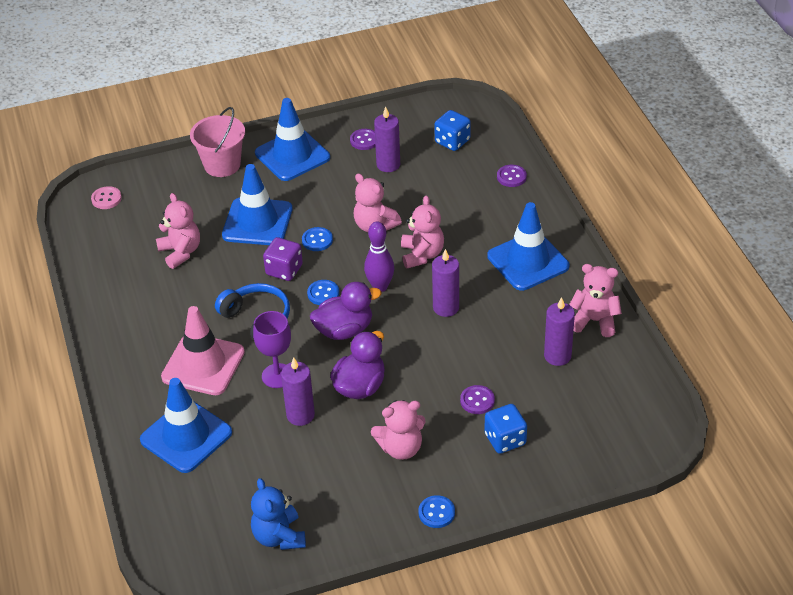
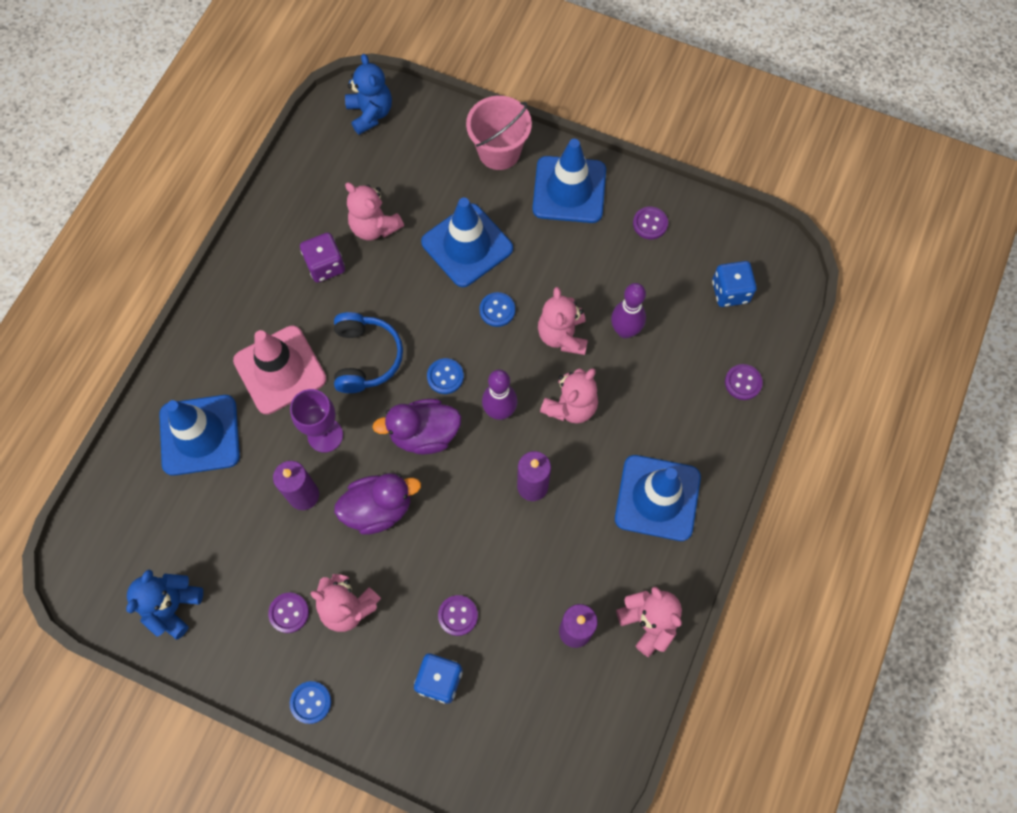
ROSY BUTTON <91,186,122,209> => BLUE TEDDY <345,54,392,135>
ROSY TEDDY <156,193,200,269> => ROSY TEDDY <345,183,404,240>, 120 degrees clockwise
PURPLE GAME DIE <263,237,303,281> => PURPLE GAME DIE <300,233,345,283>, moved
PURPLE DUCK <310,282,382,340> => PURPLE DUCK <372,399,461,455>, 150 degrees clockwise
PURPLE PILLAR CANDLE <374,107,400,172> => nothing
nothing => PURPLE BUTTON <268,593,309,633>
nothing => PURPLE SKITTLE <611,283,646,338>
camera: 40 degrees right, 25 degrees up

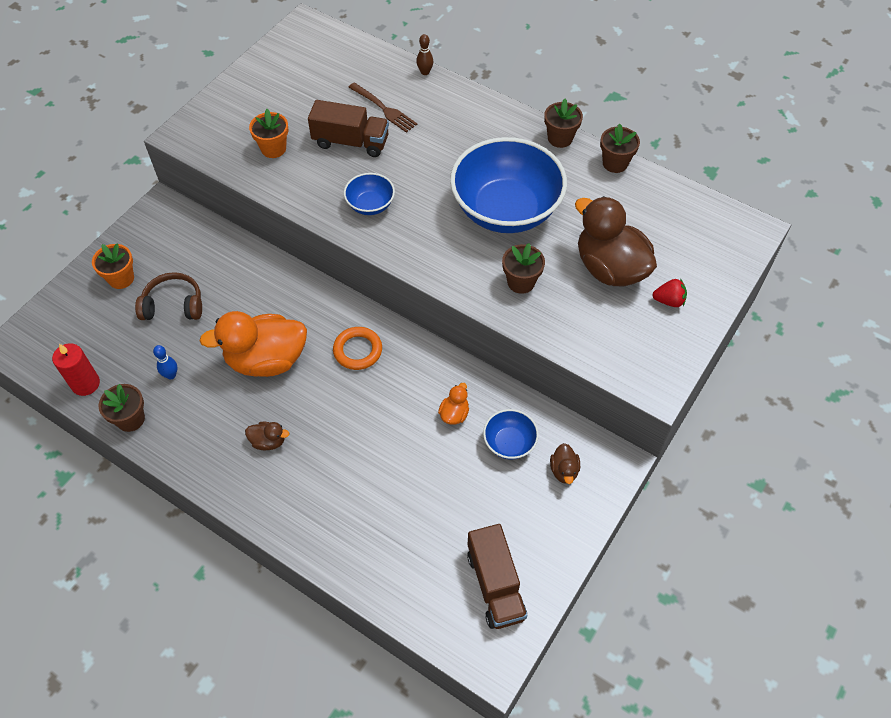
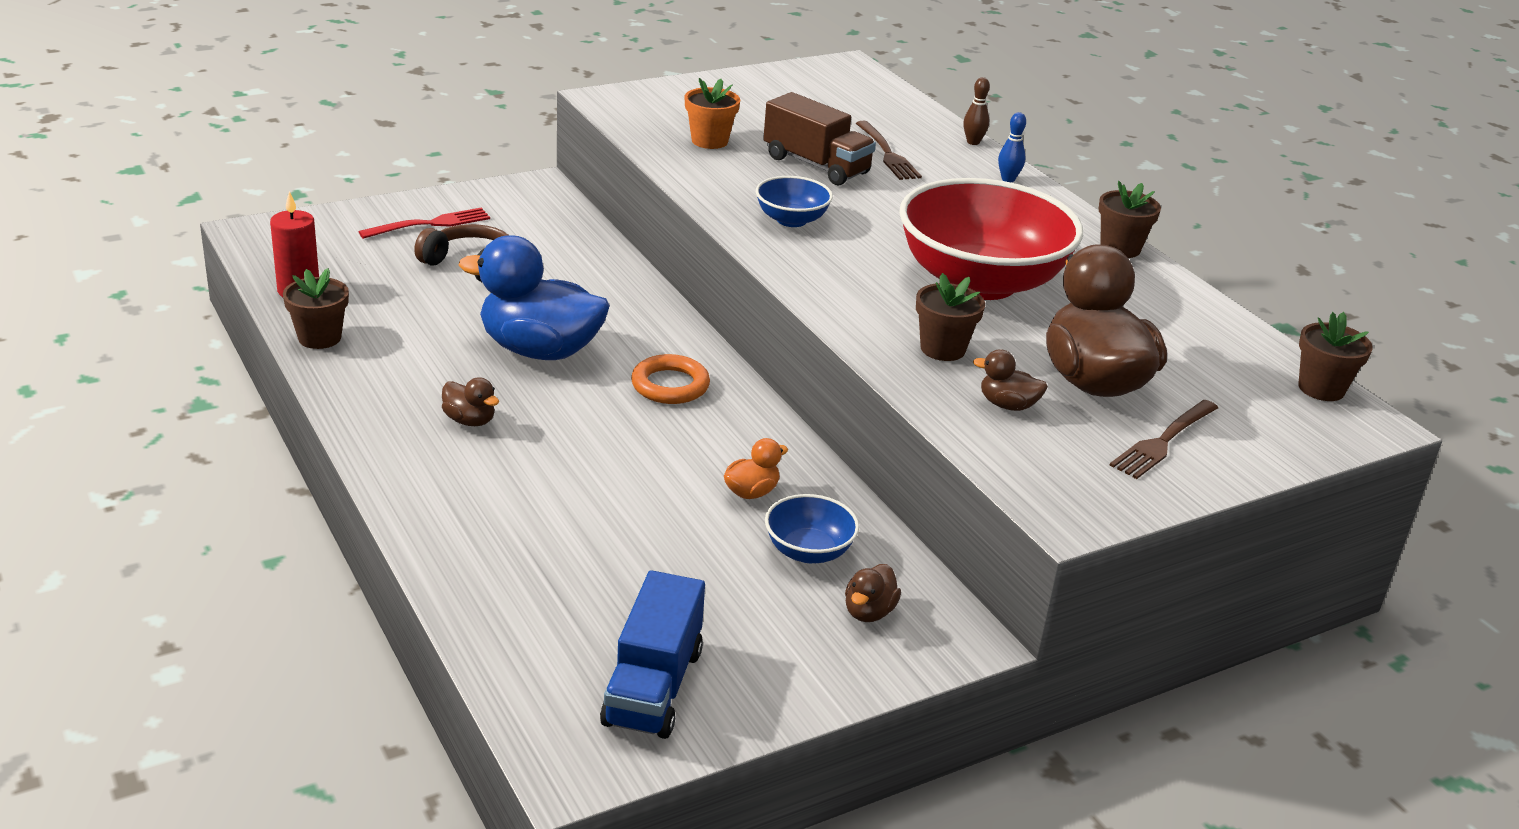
ORANGE-COLOURED FLOWER POT <92,243,134,289> => SCARLET FORK <359,208,490,239>
BLUE SKITTLE <153,345,177,379> => BLUE SKITTLE <998,112,1026,182>, moved
ORANGE-COLOURED DUCK <199,311,307,377> => BLUE DUCK <459,235,610,360>
BLUE SERVING BOWL <450,137,567,233> => SCARLET SERVING BOWL <899,178,1083,300>
BROWN TRUCK <467,524,527,629> => BLUE TRUCK <600,570,705,739>
BROWN FLOWER POT <600,124,640,173> => BROWN FLOWER POT <1298,312,1373,401>, moved
SCARLET TOY STRAWBERRY <652,278,687,307> => BROWN FORK <1109,400,1218,479>
nothing => BROWN DUCK <973,349,1048,411>
camera: 25 degrees right, 25 degrees down

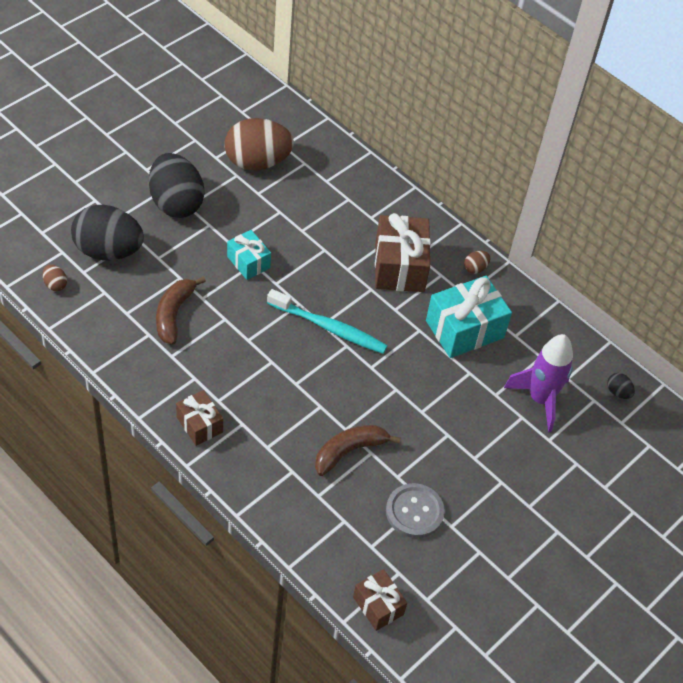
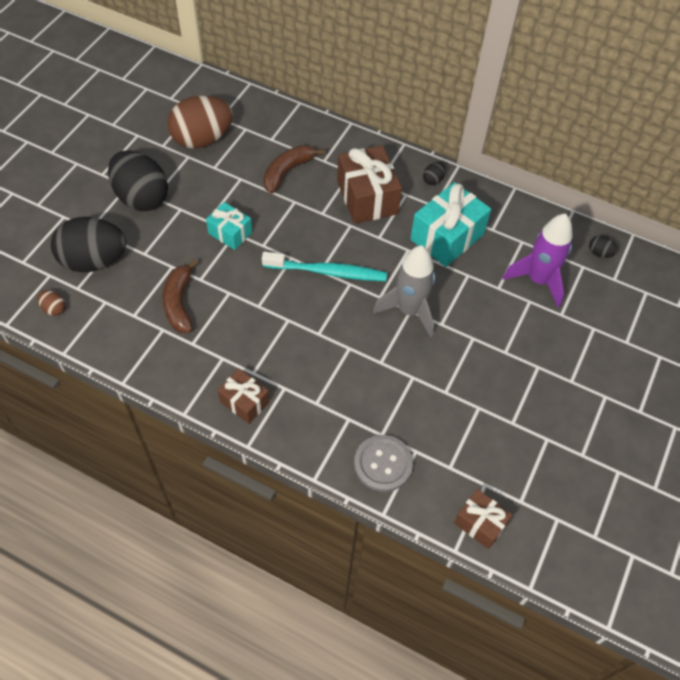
BROWN BANANA FRUIT <315,425,401,476> => BROWN BANANA FRUIT <263,145,325,194>, moved
GREY BUTTON <386,483,445,538> => GREY BUTTON <354,435,413,492>, moved
BROWN TOY EGG <464,251,491,274> => JET-BLACK TOY EGG <423,162,445,185>
nothing => GREY ROCKET <373,245,435,338>
camera: 15 degrees left, 5 degrees up

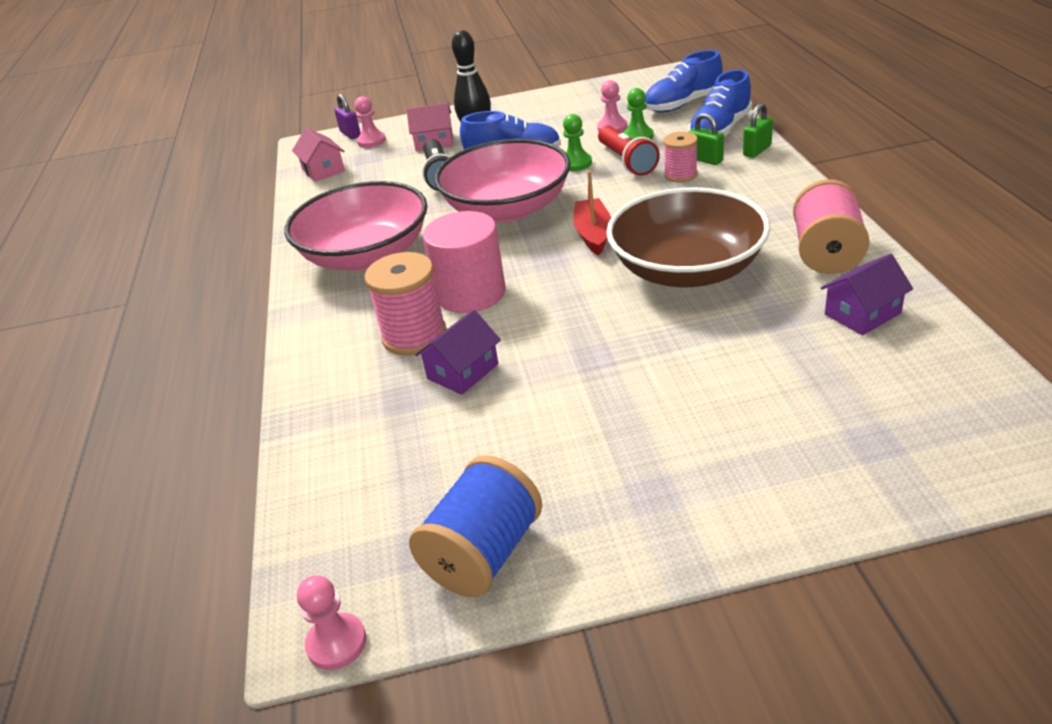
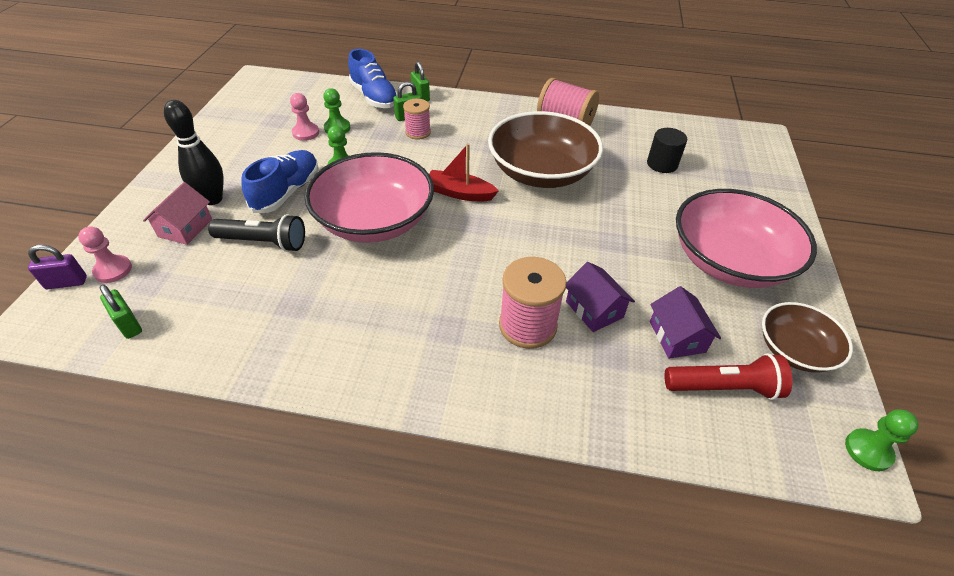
ROSY SERVING BOWL <284,181,428,270> => ROSY SERVING BOWL <676,189,817,288>, moved
ROSY COTTAGE <292,128,345,182> => EMERALD LOCK <100,284,142,339>
ROSY GAME PAWN <297,576,366,670> => EMERALD GAME PAWN <845,409,919,471>
BLUE BOBBIN <409,455,542,597> => BROWN SERVING BOWL <762,302,853,373>
ROSY CYLINDER <423,211,506,313> => nothing
SCARLET POCKET TORCH <598,125,660,176> => SCARLET POCKET TORCH <664,353,792,400>, moved
BLUE LACE-UP SHOE <645,50,723,113> => nothing
PURPLE COTTAGE <821,254,913,336> => PURPLE COTTAGE <650,286,721,359>, moved
nothing => JET-BLACK CYLINDER <647,128,687,173>
camera: 75 degrees left, 10 degrees up

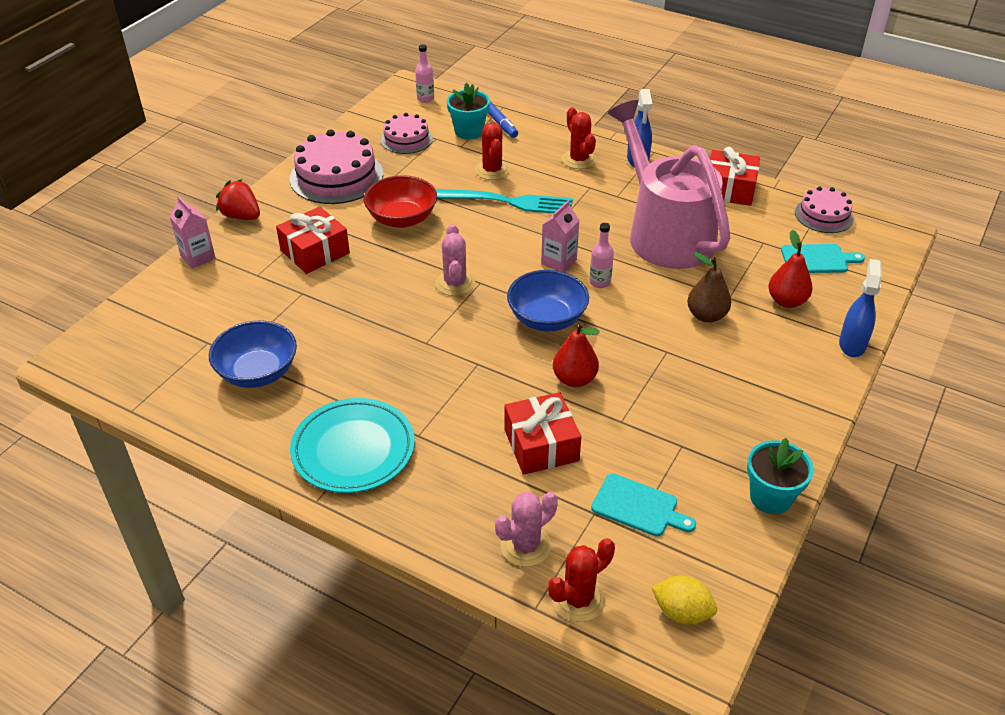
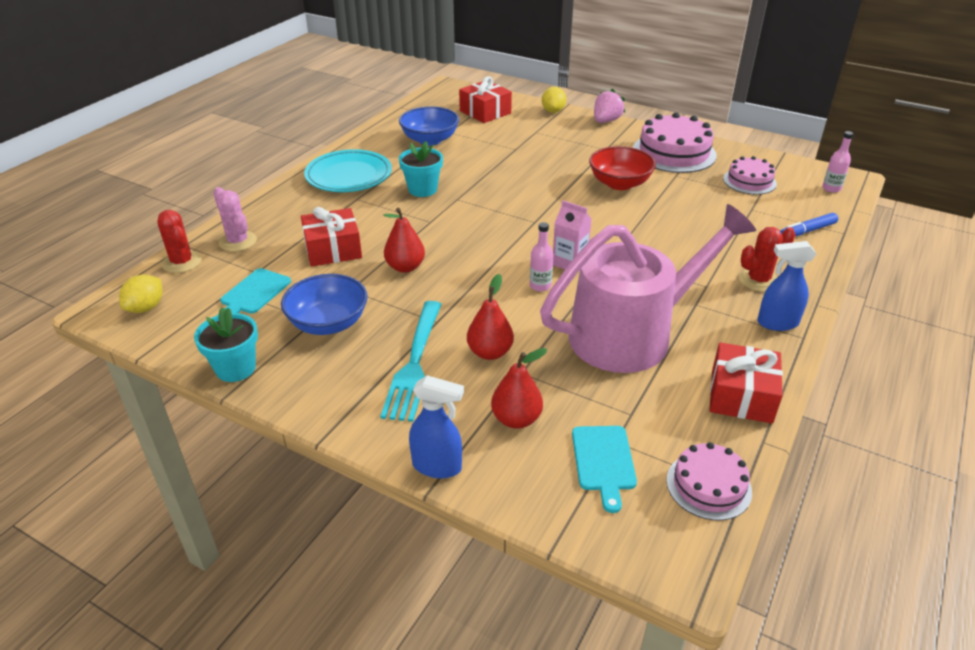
ROSY CARTON <169,196,216,269> => BRIGHT YELLOW TOY LEMON <542,87,566,113>
SCARLET TOY STRAWBERRY <216,180,260,220> => ROSY TOY STRAWBERRY <594,89,625,123>
SCARLET PRESENT <276,207,350,274> => SCARLET PRESENT <459,76,512,123>, moved
TEAL FORK <435,189,573,213> => TEAL FORK <380,301,442,422>, moved
ROSY CACTUS <435,224,475,296> => nothing
TEAL FLOWER POT <447,83,490,140> => TEAL FLOWER POT <399,141,443,197>, moved
SCARLET CACTUS <475,122,510,180> => nothing
BLUE SERVING BOWL <507,270,589,331> => BLUE SERVING BOWL <281,274,368,335>, moved
BROWN PEAR <687,252,731,323> => SCARLET PEAR <467,274,514,360>
camera: 90 degrees right, 5 degrees down

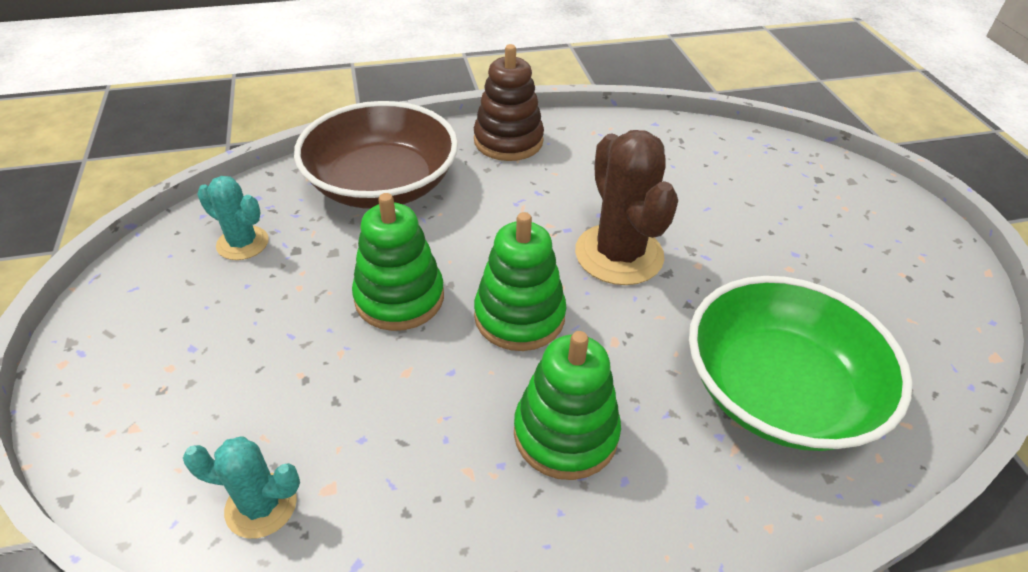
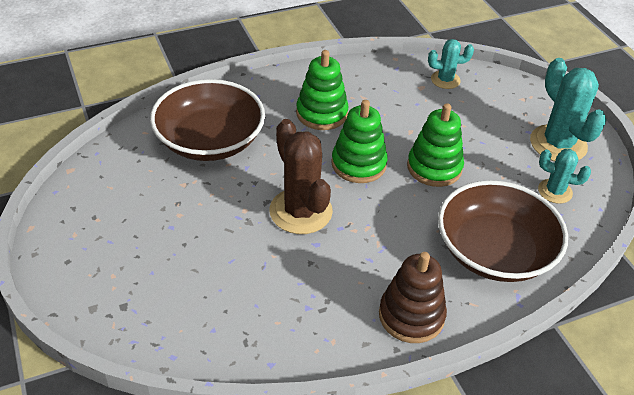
EMERALD SERVING BOWL <689,276,913,451> => BROWN SERVING BOWL <150,79,265,161>
nothing => TEAL CACTUS <530,58,607,161>
camera: 170 degrees right, 0 degrees up

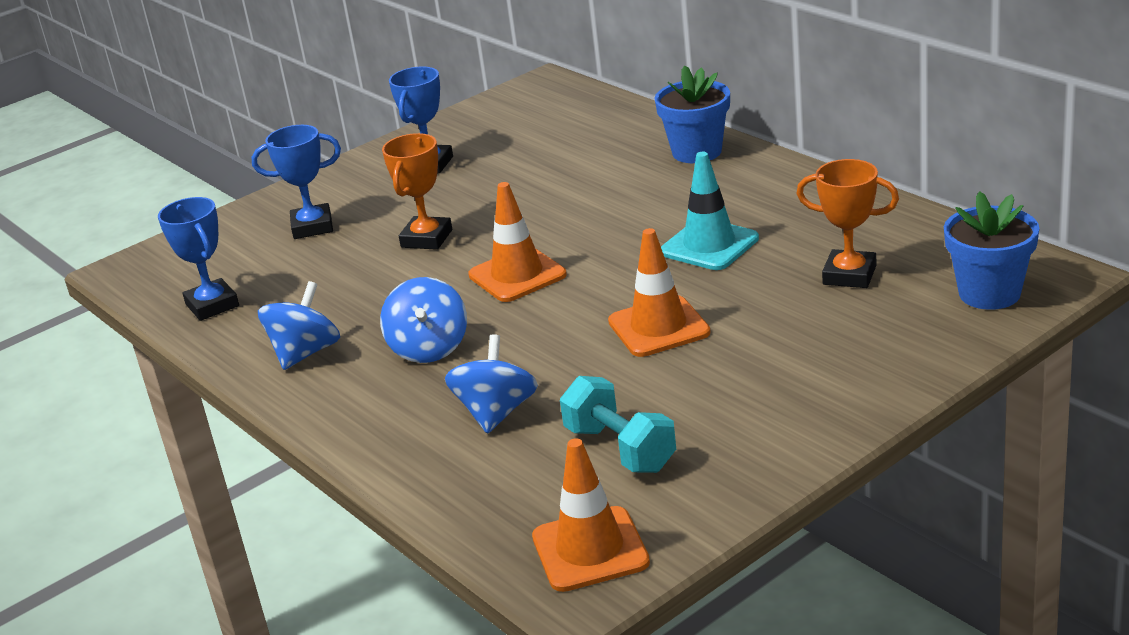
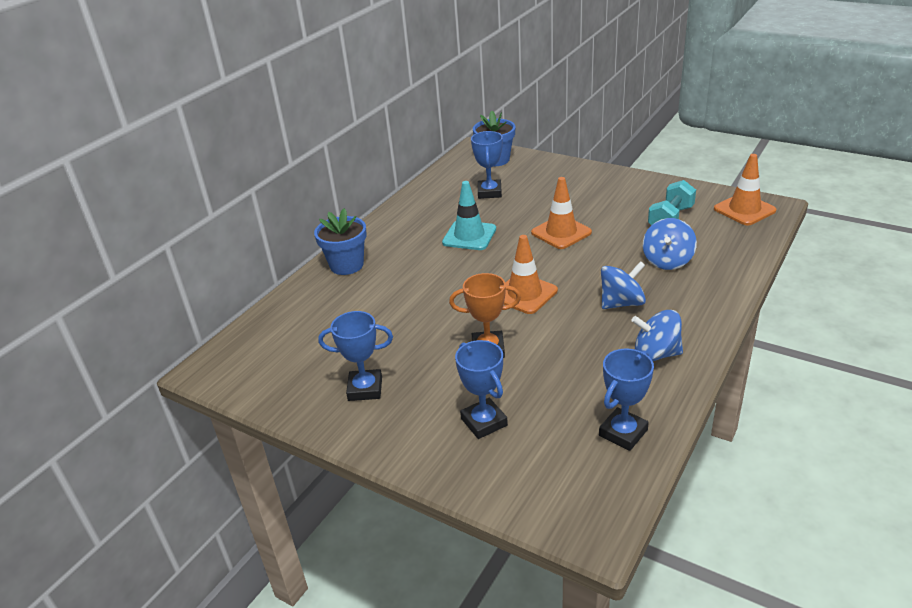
BLUE TOY TOP <445,334,538,434> => BLUE TOY TOP <643,218,697,270>, 60 degrees counterclockwise
ORANGE-COLOURED TROPHY <796,159,899,288> => BLUE TROPHY <471,131,503,199>
camera: 110 degrees left, 5 degrees up

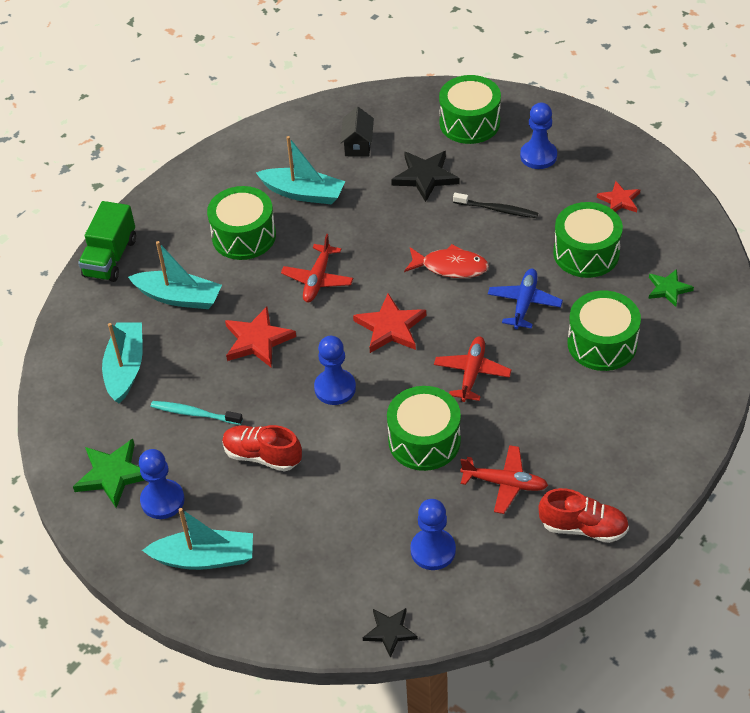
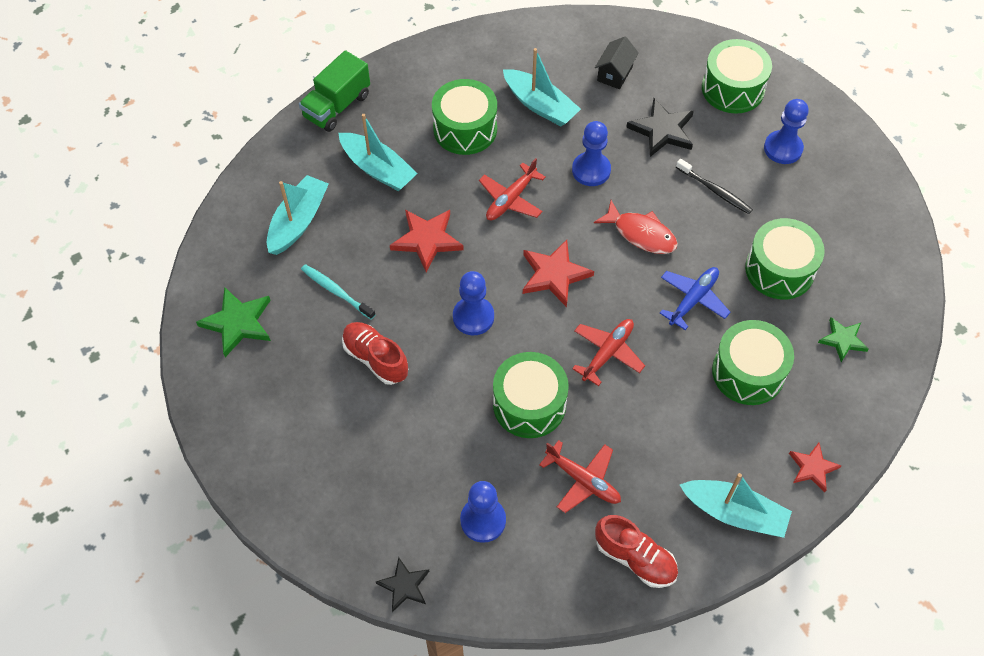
BLUE GAME PAWN <139,449,185,519> => BLUE GAME PAWN <572,121,611,186>, moved
TEAL TOY BOAT <142,508,253,570> => TEAL TOY BOAT <680,473,792,538>, moved
SCARLET FIVE-POINTED STAR <597,181,640,212> => SCARLET FIVE-POINTED STAR <789,443,841,492>, moved
camera: 20 degrees right, 10 degrees up

